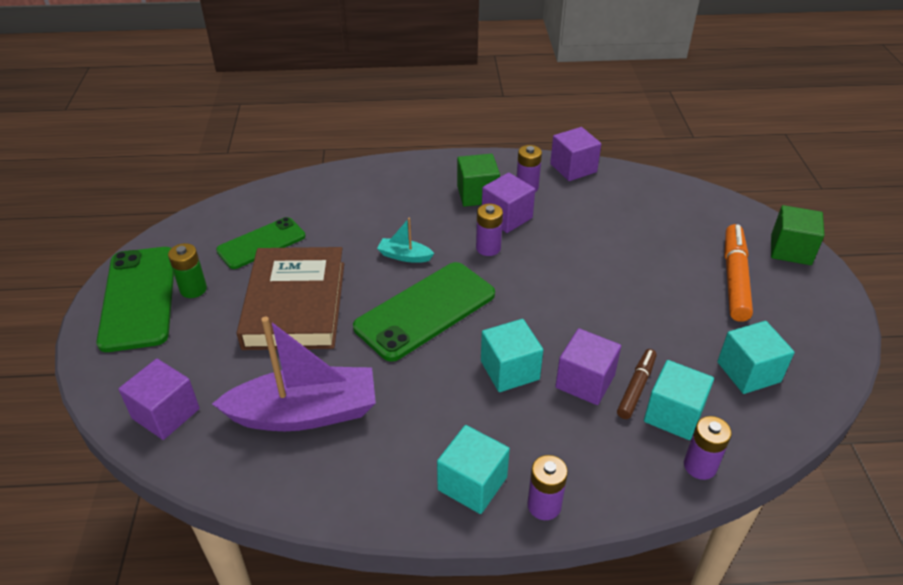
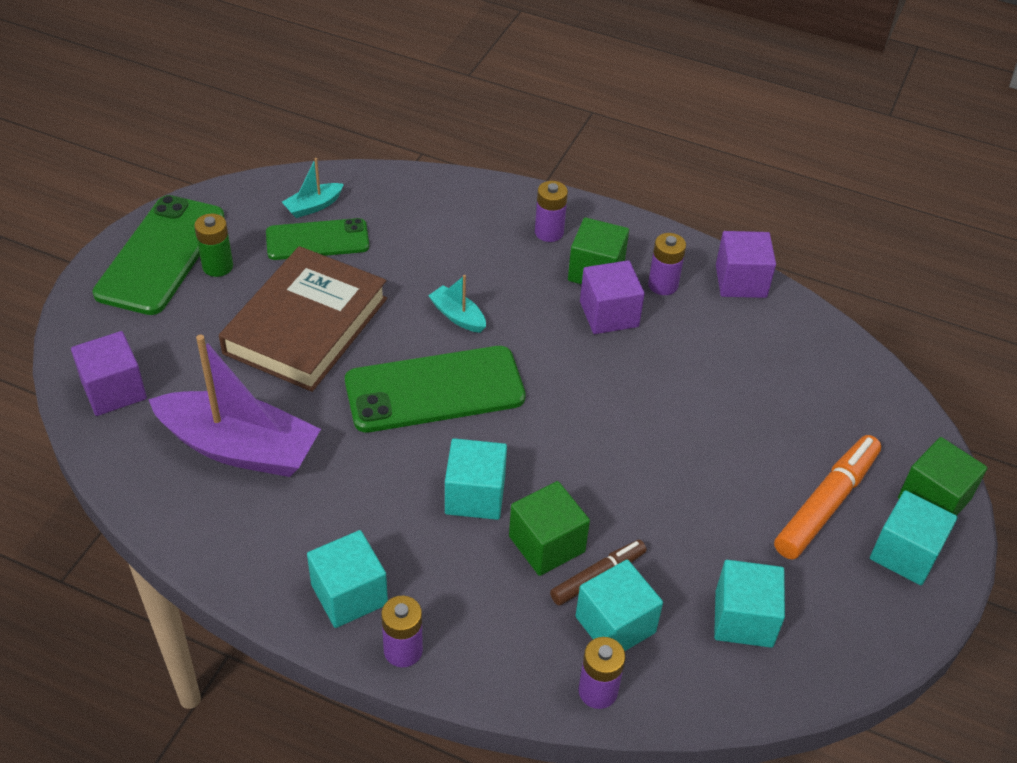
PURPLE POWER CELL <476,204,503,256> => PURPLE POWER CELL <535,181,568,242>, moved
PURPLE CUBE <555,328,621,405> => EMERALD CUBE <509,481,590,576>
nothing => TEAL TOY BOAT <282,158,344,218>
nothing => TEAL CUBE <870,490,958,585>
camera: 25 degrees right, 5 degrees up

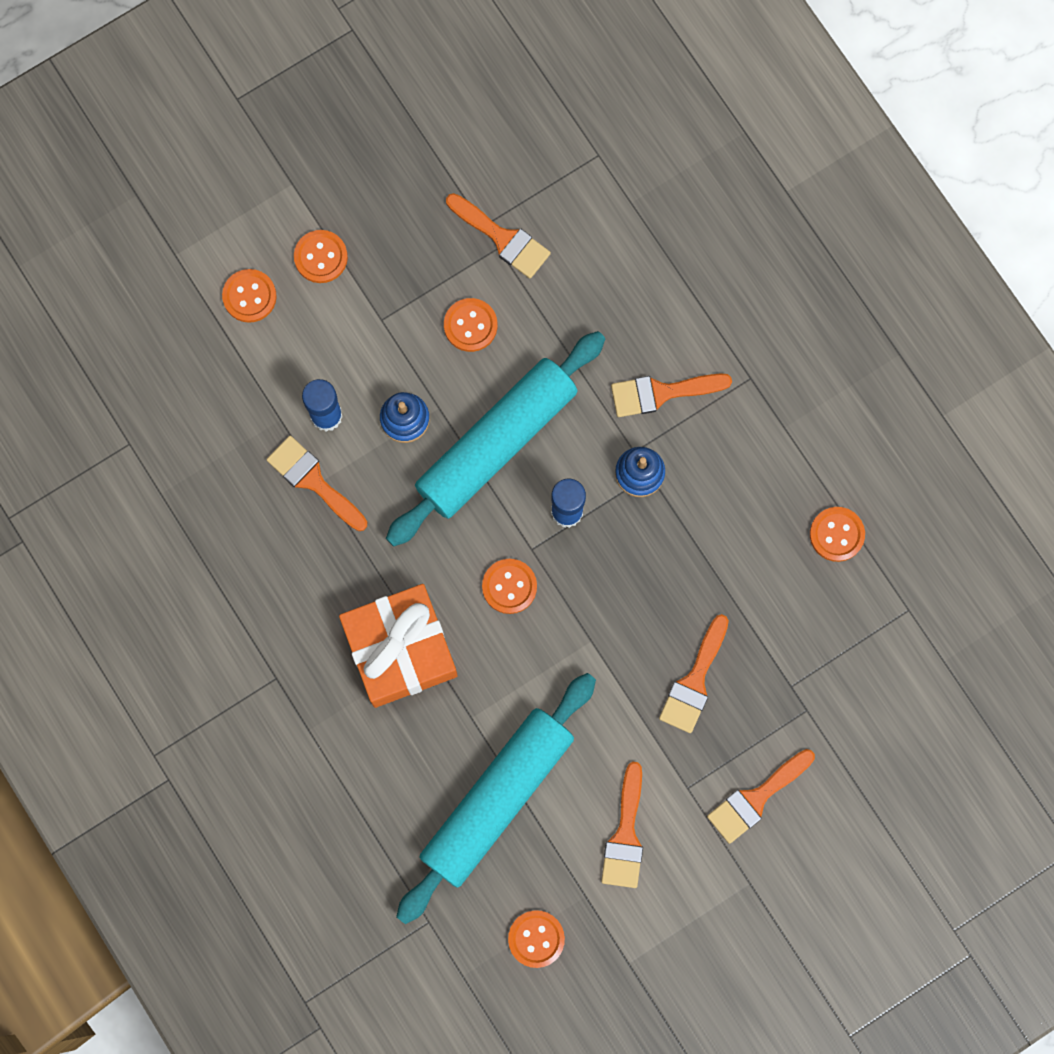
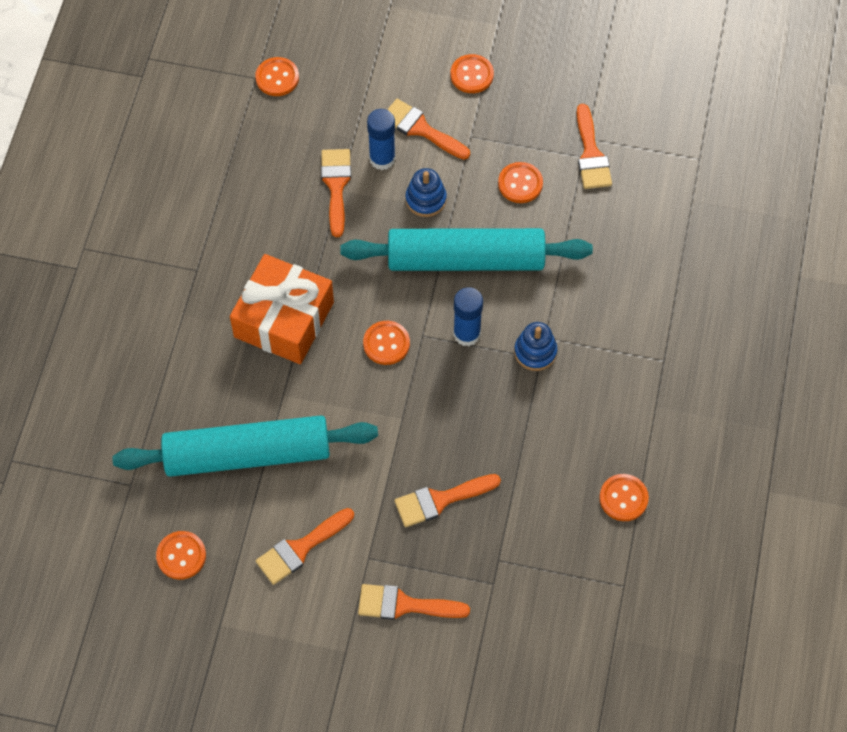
ORANGE-COLOURED BUTTON <222,269,277,323> => ORANGE-COLOURED BUTTON <255,57,299,96>, moved
ORANGE-COLOURED PAINTBRUSH <611,373,732,417> => ORANGE-COLOURED PAINTBRUSH <387,99,470,160>, moved
camera: 45 degrees right, 15 degrees down

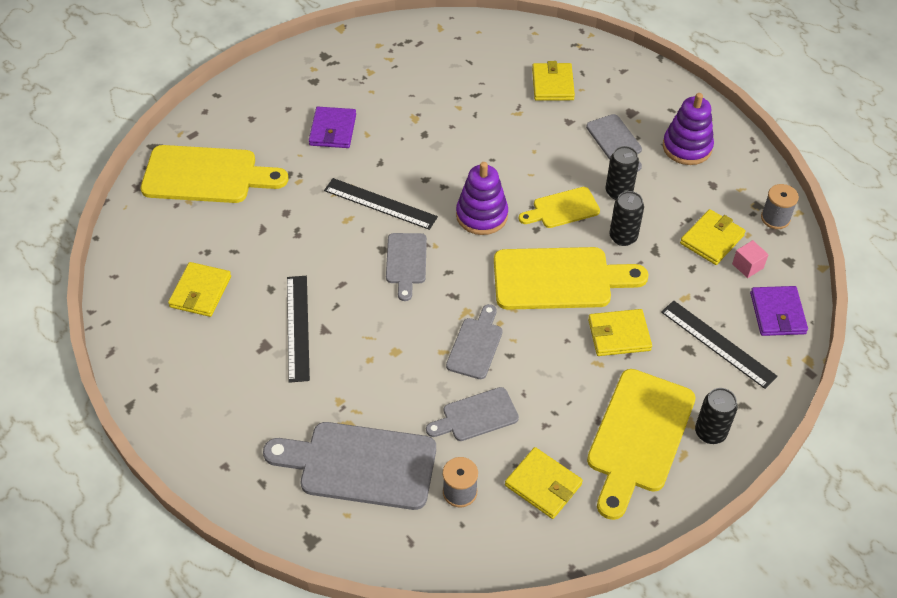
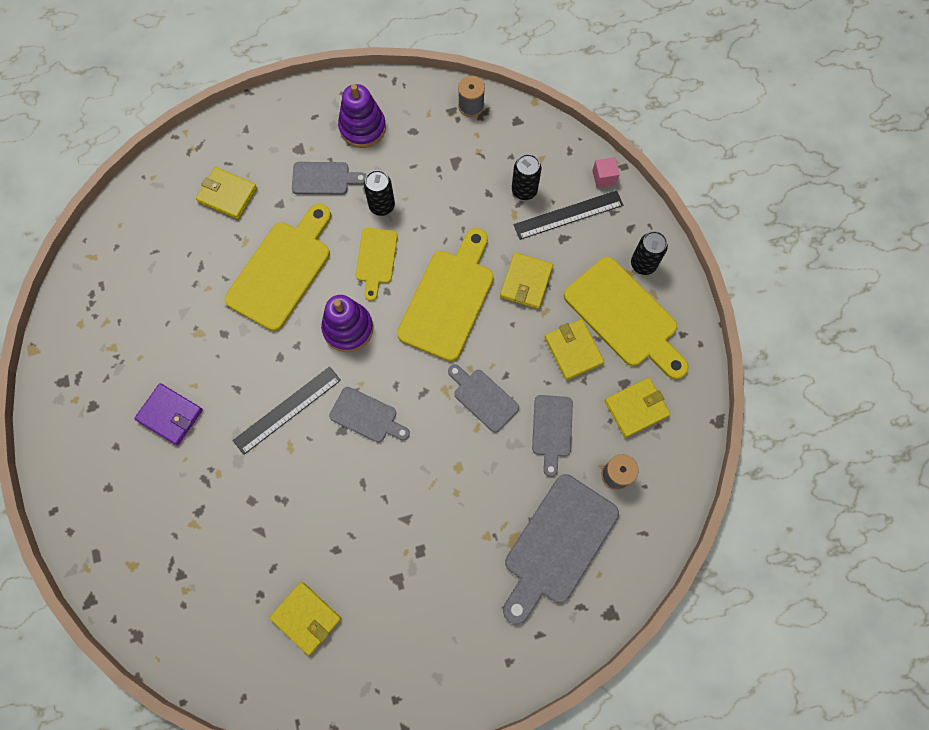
BRIGHT YELLOW CHOPPING BOARD <141,145,288,203> => BRIGHT YELLOW CHOPPING BOARD <225,204,331,331>, moved
JET-BLACK MEASURING STICK <287,276,310,383> => nothing
JET-BLACK SODA CAN <609,191,644,246> => JET-BLACK SODA CAN <512,154,541,200>, moved
BRIGHT YELLOW WALLET <680,209,746,265> => BRIGHT YELLOW WALLET <544,319,604,380>, moved
ROSY CUBE <732,240,769,278> => ROSY CUBE <592,157,620,188>, moved
PURPLE WALLET <750,286,808,336> => nothing
camera: 65 degrees left, 20 degrees up

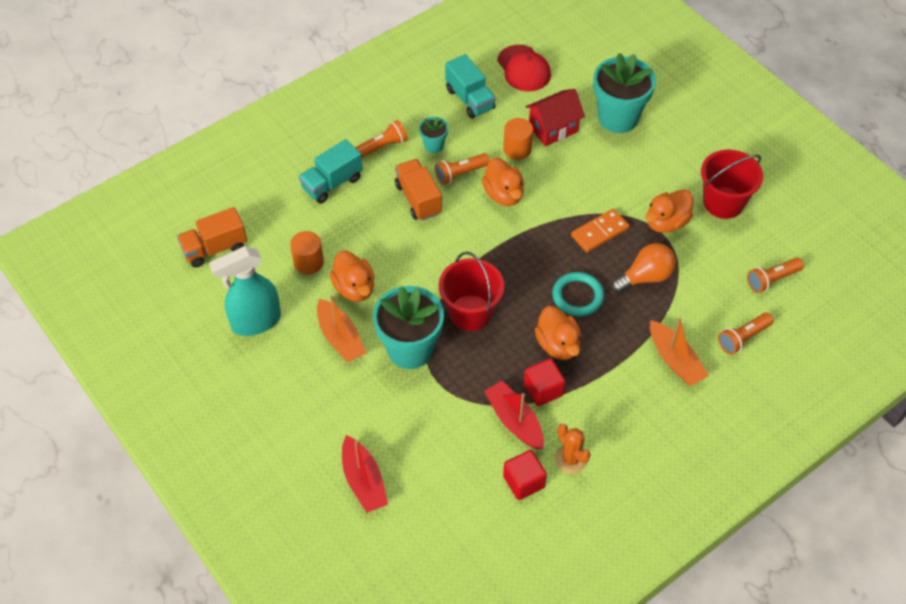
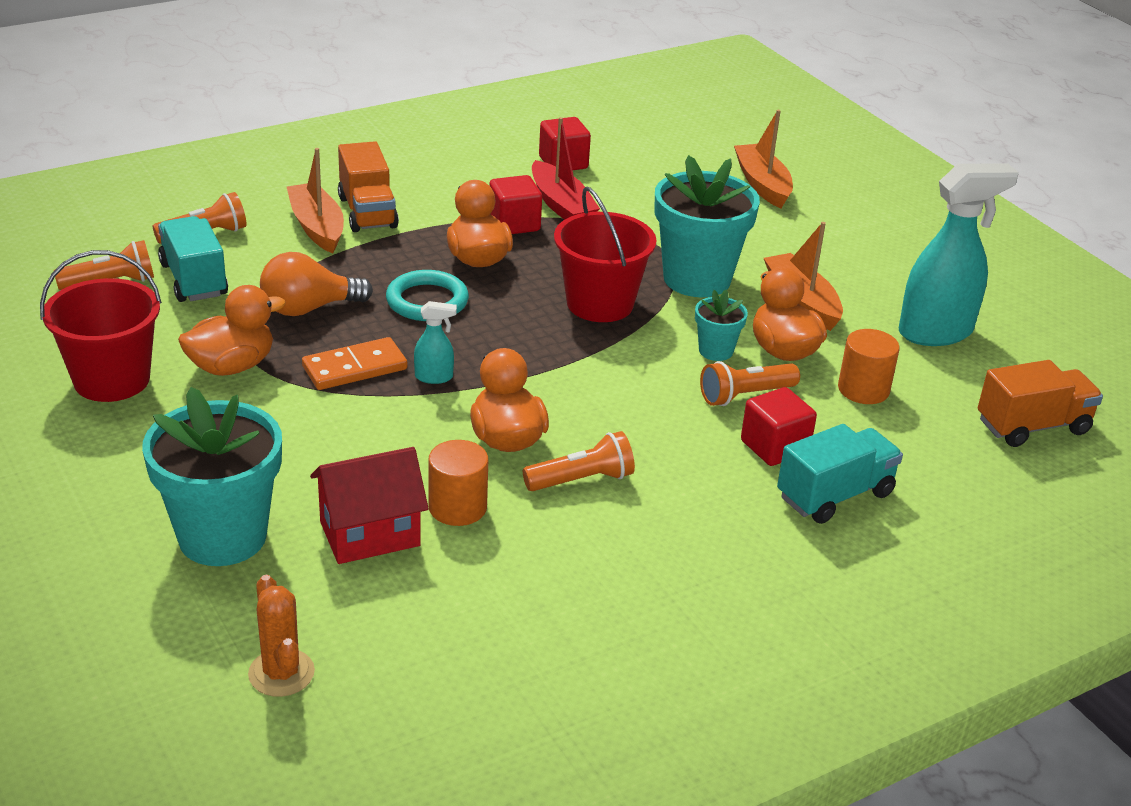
SCARLET TOY BOAT <342,435,388,513> => ORANGE-COLOURED TOY BOAT <734,110,793,208>
ORANGE-COLOURED POCKET TORCH <355,120,408,158> => ORANGE-COLOURED POCKET TORCH <700,361,800,406>, moved
ORANGE-COLOURED TRUCK <395,159,442,221> => ORANGE-COLOURED TRUCK <338,141,399,232>, moved
TEAL FLOWER POT <419,117,448,153> => TEAL FLOWER POT <695,290,748,361>, moved
TEAL TRUCK <445,54,496,119> => TEAL TRUCK <158,216,228,302>, moved
SCARLET BASEBALL CAP <497,45,551,91> => nothing
ORANGE-COLOURED CACTUS <555,424,591,474> => ORANGE-COLOURED CACTUS <248,575,315,697>, moved
nothing => TEAL SPRAY BOTTLE <414,301,457,384>
nothing => SCARLET CUBE <741,387,817,466>
camera: 175 degrees left, 20 degrees down

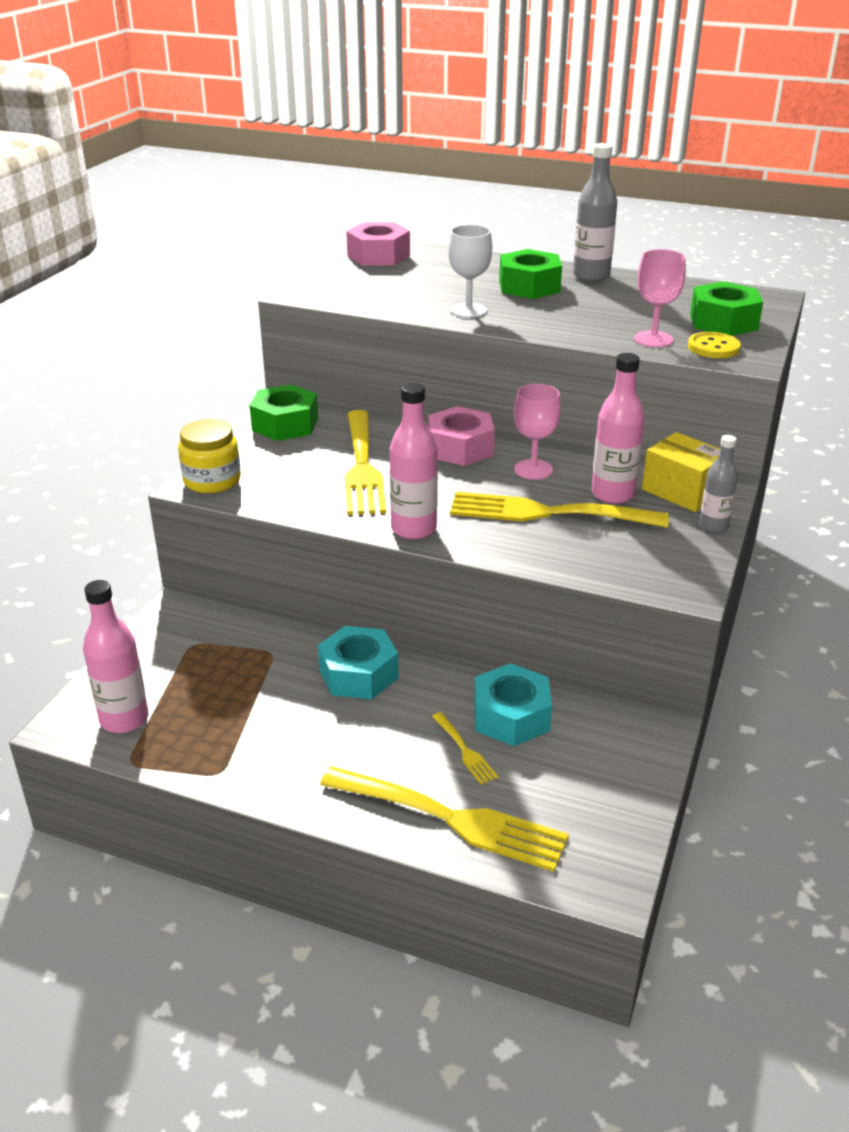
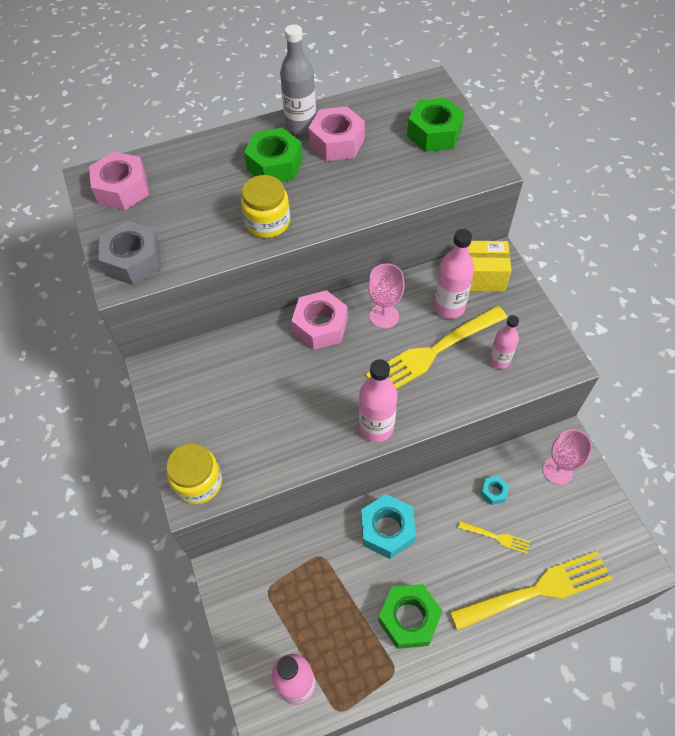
EMERALD HEX NUT <249,384,318,441> => EMERALD HEX NUT <378,584,443,649>, moved
BRIGHT YELLOW FORK <345,410,386,515> => nothing
SNOW-WHITE WINE GLASS <448,225,492,318> => BRIGHT YELLOW PRESERVE JAR <241,175,290,238>
TEAL HEX NUT <474,663,552,746> => TEAL HEX NUT <481,476,509,505>, x0.49
ROSY WINE GLASS <634,249,686,347> => ROSY WINE GLASS <543,429,592,485>, moved
BRIGHT YELLOW BUTTON <688,332,741,358> => nothing
GREY BOTTLE <699,435,738,533> => nothing
nothing => GREY HEX NUT <98,221,161,285>
nothing => ROSY HEX NUT <308,106,365,161>
nothing => ROSY BOTTLE <489,315,519,369>
camera: 40 degrees left, 25 degrees up

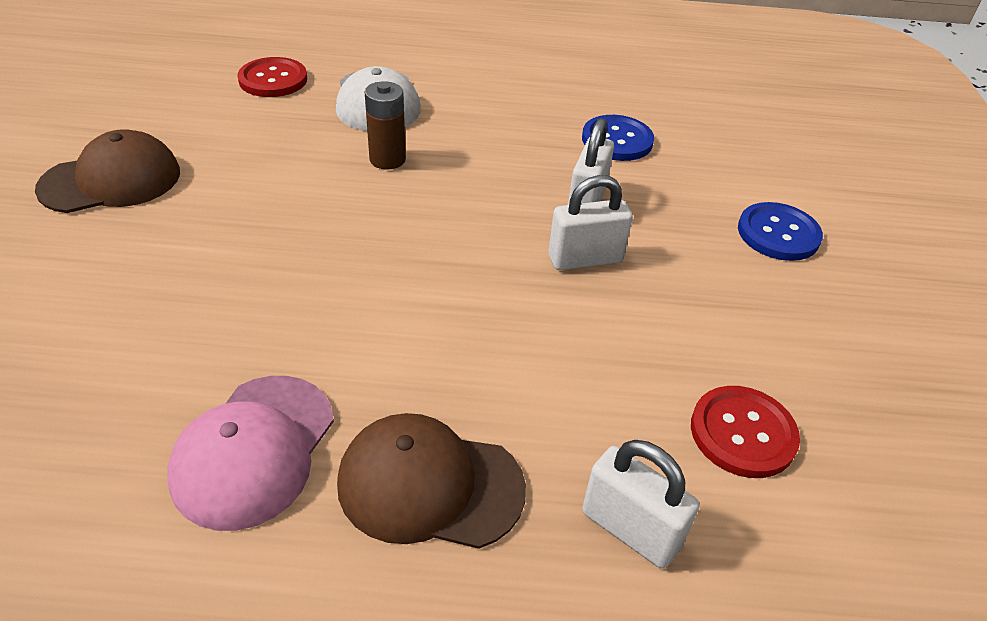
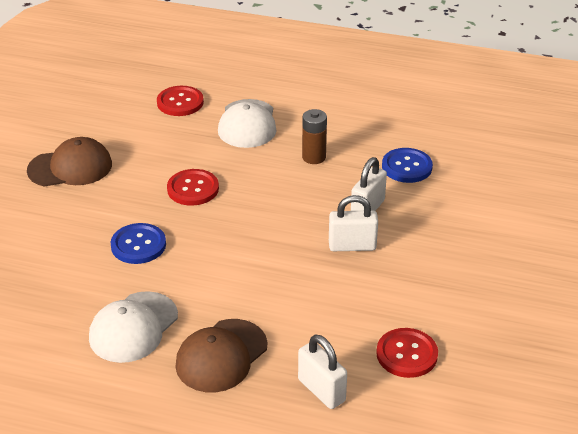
ROSY BASEBALL CAP <167,376,334,531> => SNOW-WHITE BASEBALL CAP <89,291,178,363>
BROWN BASEBALL CAP <337,413,526,549> => BROWN BASEBALL CAP <175,319,267,392>, 75 degrees counterclockwise
BROWN POWER CELL <364,81,406,170> => BROWN POWER CELL <302,109,327,164>, moved
BLUE BUTTON <738,202,823,261> => BLUE BUTTON <111,223,166,264>, moved
nothing => SCARLET BUTTON <167,169,219,206>
camera: 15 degrees right, 5 degrees down

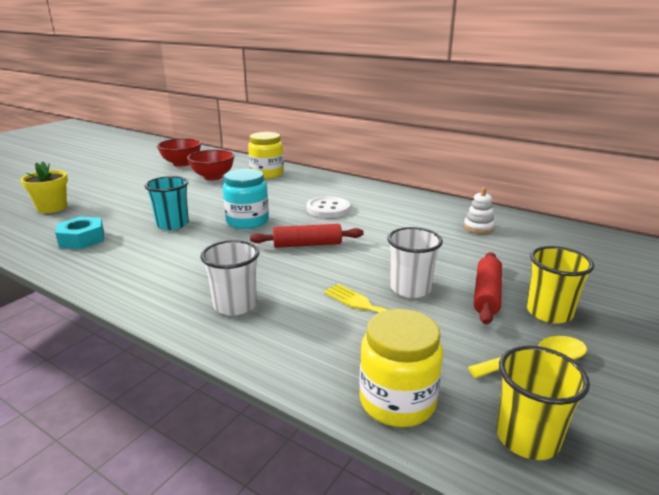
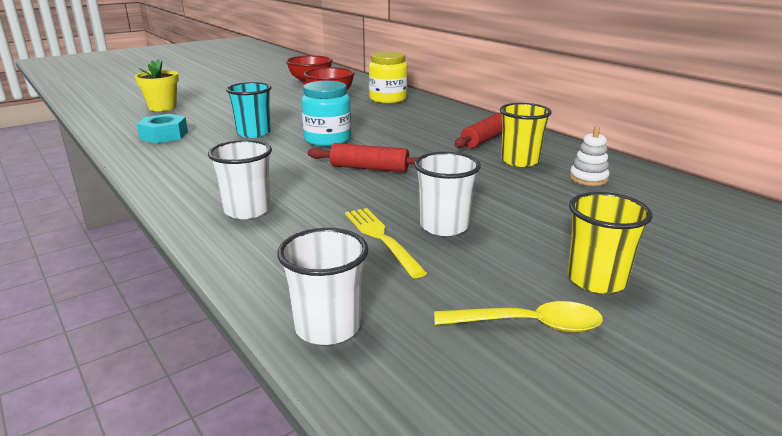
SNOW-WHITE BUTTON <306,196,350,218> => nothing
BRIGHT YELLOW PRESERVE JAR <359,309,443,427> => SNOW-WHITE CUP <277,228,368,345>
SCARLET ROLLING PIN <473,252,502,324> => SCARLET ROLLING PIN <454,112,502,148>, moved
BRIGHT YELLOW CUP <496,346,590,460> => BRIGHT YELLOW CUP <500,103,552,167>, moved
camera: 20 degrees right, 0 degrees up

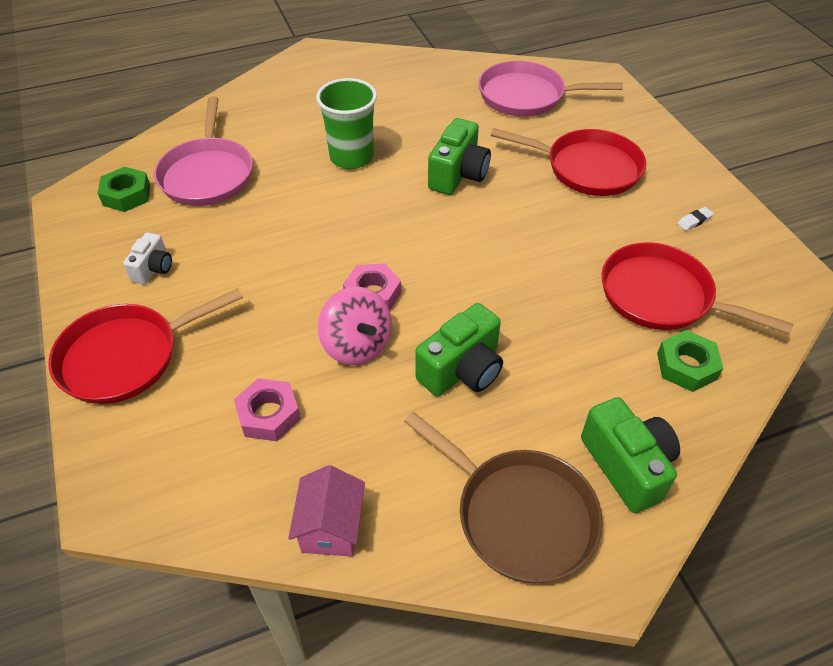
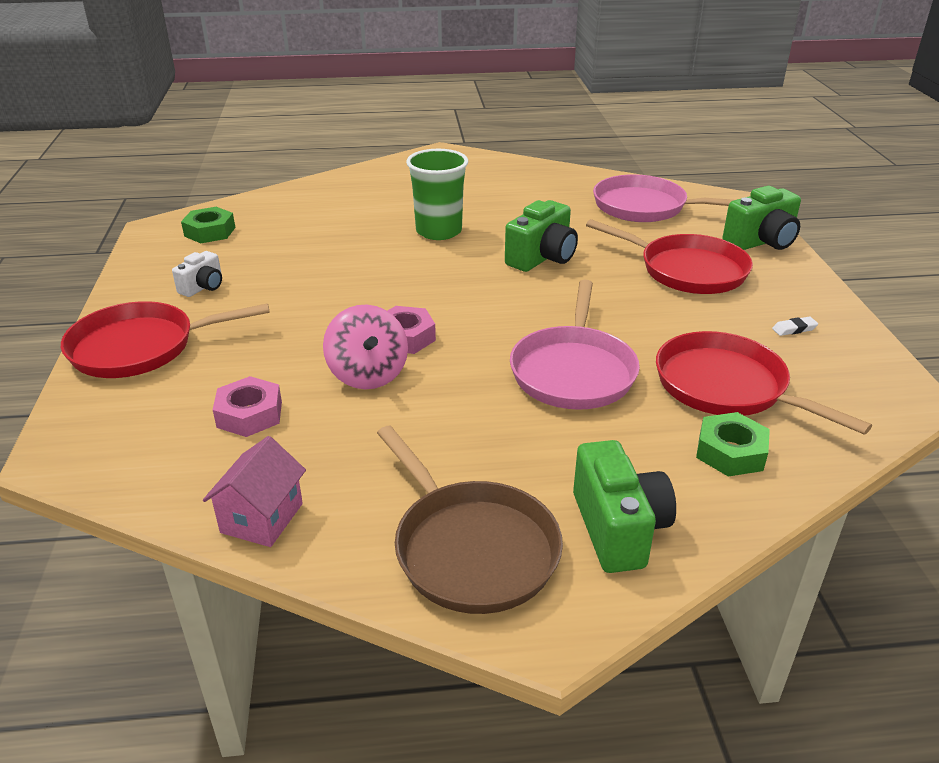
ROSY FRYING PAN <154,96,253,206> => ROSY FRYING PAN <510,280,640,410>, moved
EMERALD PHOTO CAMERA <416,303,503,396> => EMERALD PHOTO CAMERA <722,186,801,250>, moved
camera: 15 degrees right, 15 degrees down

